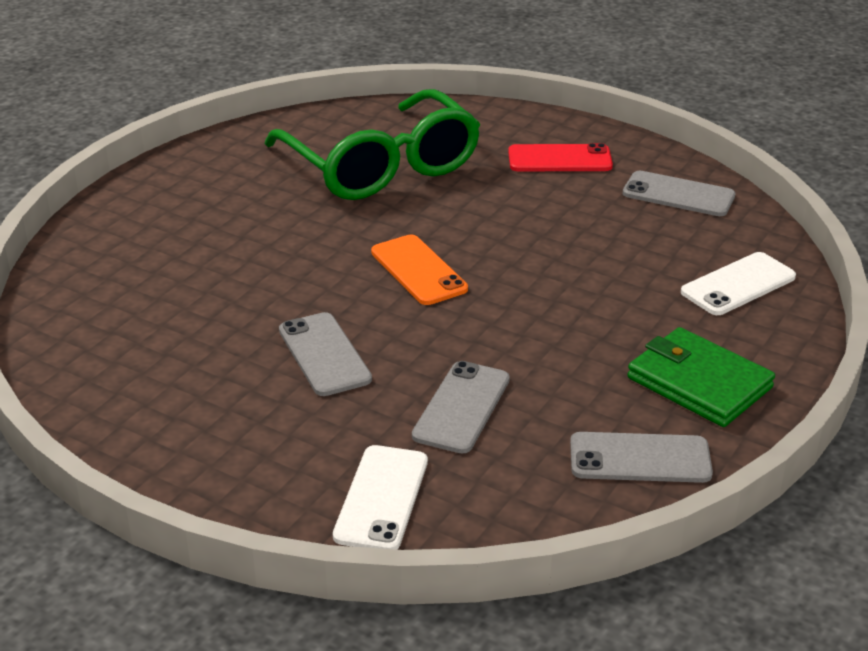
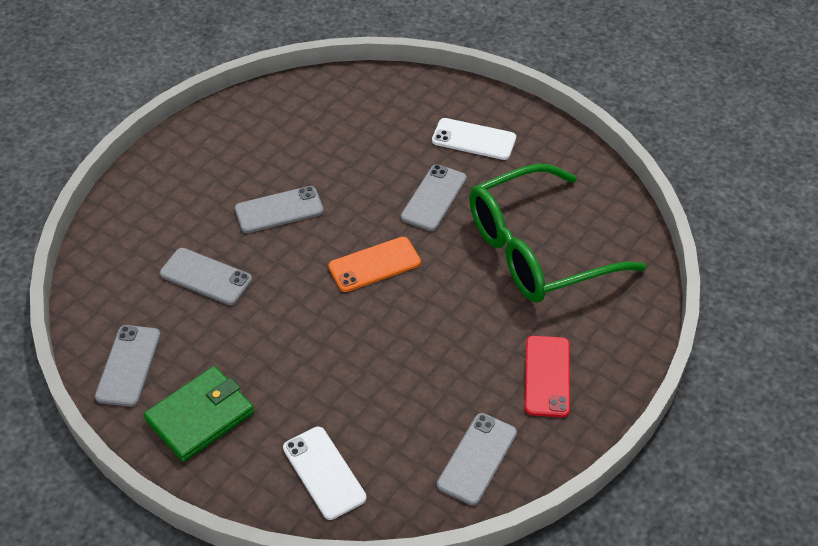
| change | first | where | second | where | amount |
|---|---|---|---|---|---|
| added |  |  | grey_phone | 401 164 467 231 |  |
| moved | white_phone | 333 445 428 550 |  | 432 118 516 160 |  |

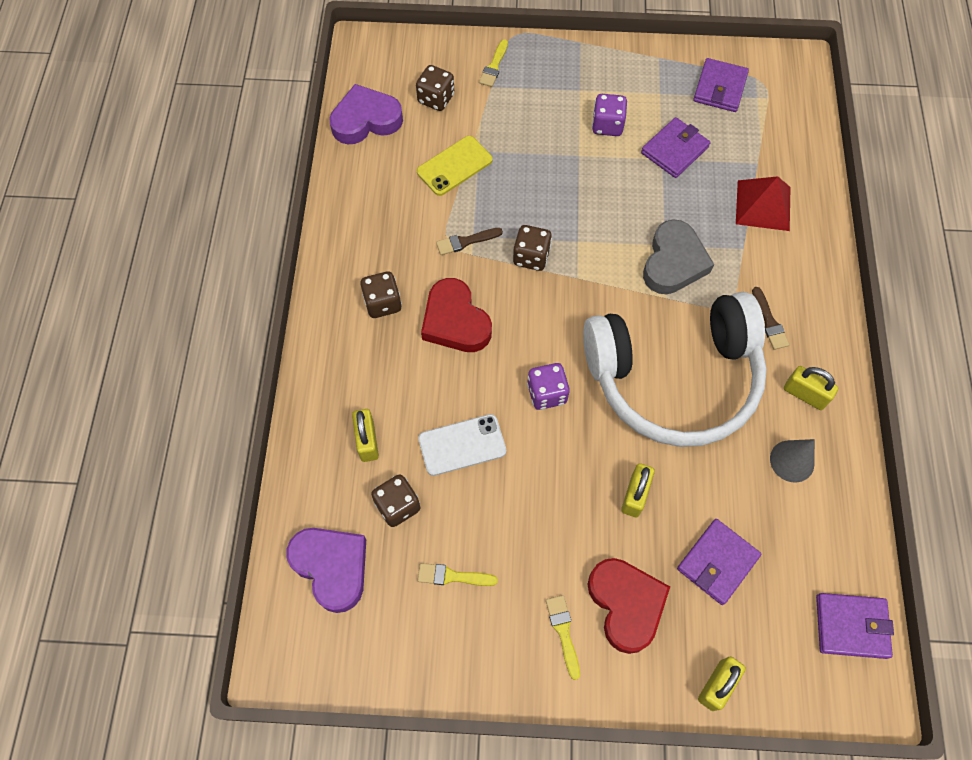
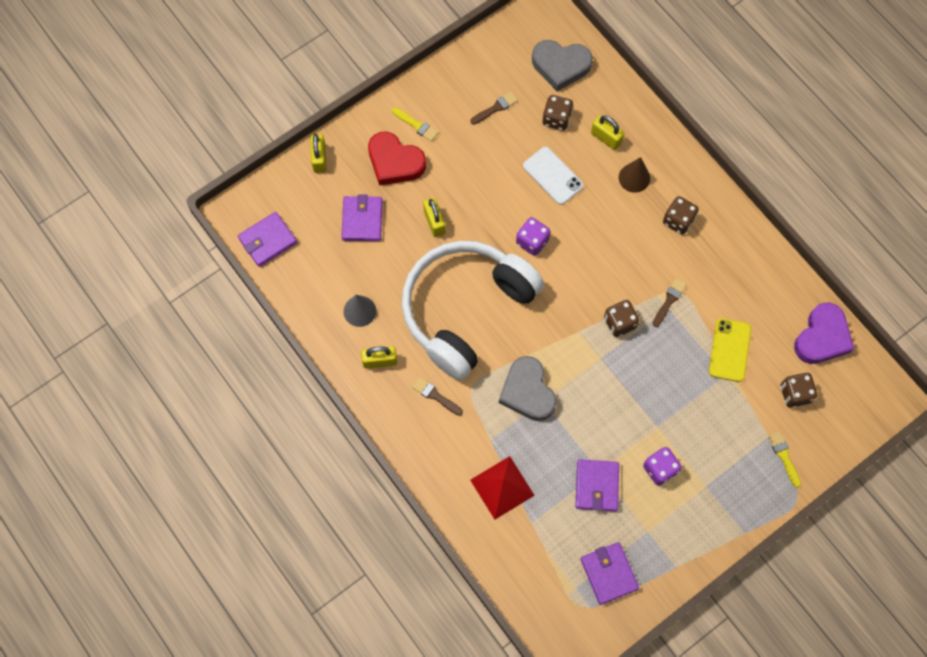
| change | first | where | second | where | amount |
|---|---|---|---|---|---|
| removed | red_heart | 421 278 492 352 |  |  |  |
| added |  |  | brown_cone | 619 157 650 193 |  |
| recoloured | purple_heart | 286 528 366 613 | grey_heart | 532 40 592 91 |  |
| recoloured | yellow_brush | 418 563 498 586 | brown_brush | 470 92 518 125 |  |
| turned | white_phone | 418 414 506 476 |  | 523 147 584 205 | 75 degrees counterclockwise |

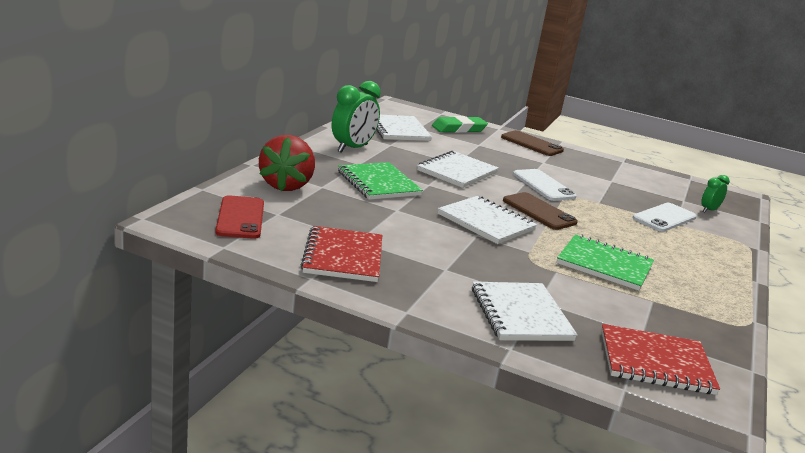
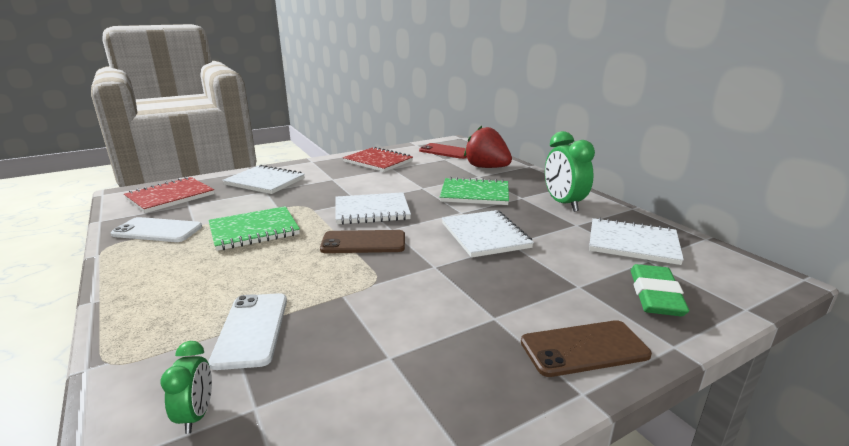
| change | first | where | second | where | amount |
|---|---|---|---|---|---|
| moved | white_phone | 513 169 576 201 |  | 111 217 202 242 |  |

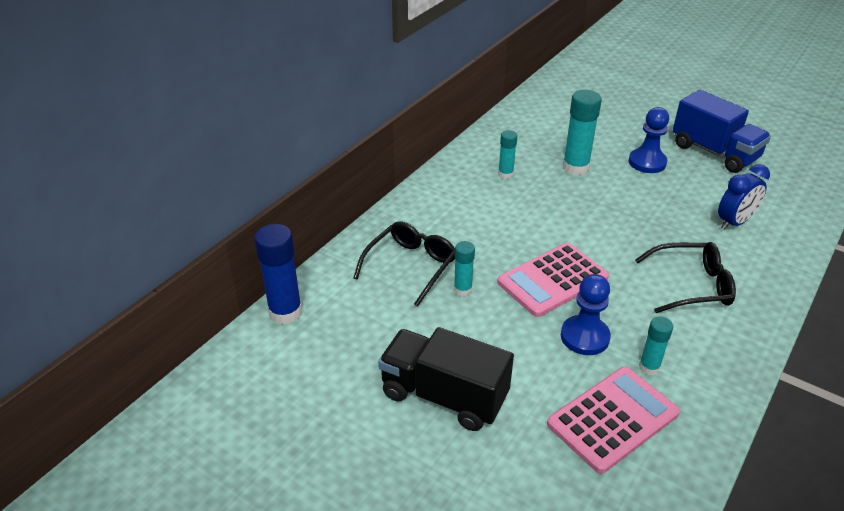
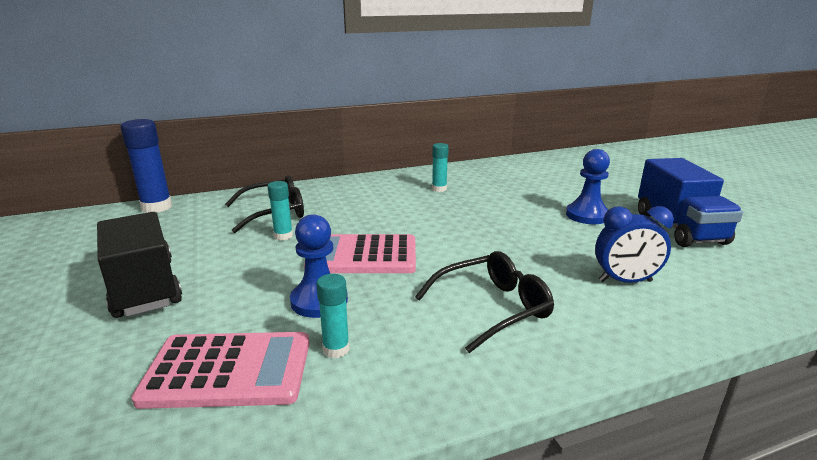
| change | first | where | second | where | amount |
|---|---|---|---|---|---|
| removed | turquoise_glue_stick | 563 90 602 175 |  |  |  |
| turned | black_glasses | 635 242 736 313 |  | 415 251 554 353 | 60 degrees counterclockwise |

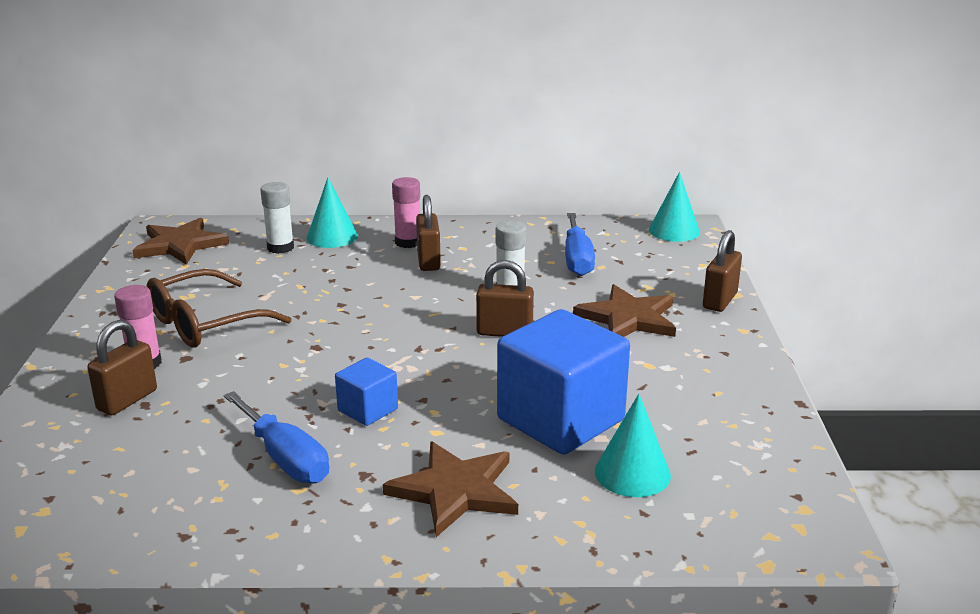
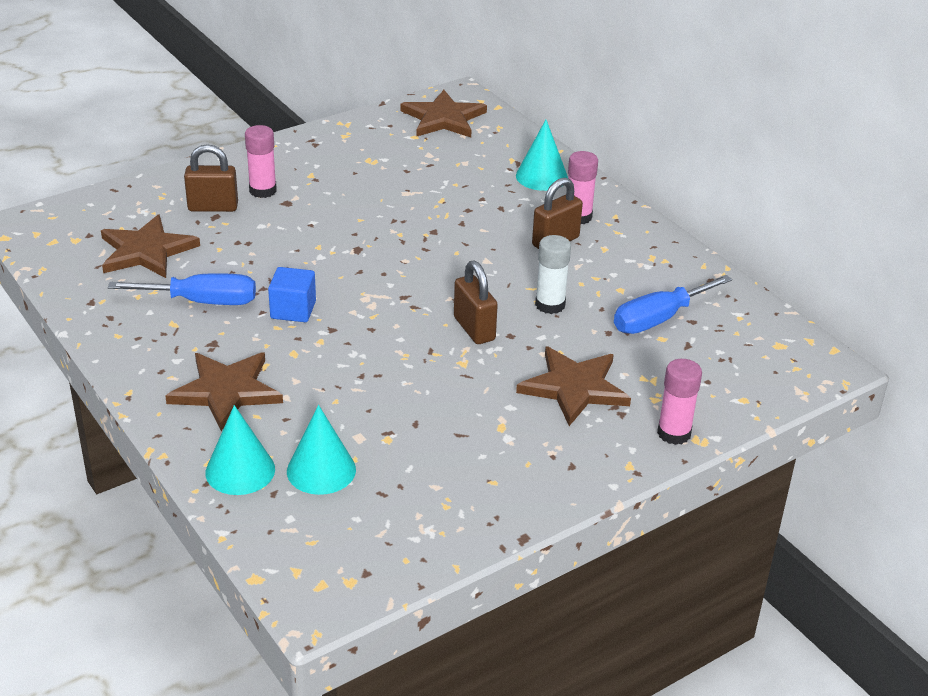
| change | first | where | second | where | amount |
|---|---|---|---|---|---|
| removed | brown_glasses | 147 269 291 347 |  |  |  |
| removed | white_glue_stick | 260 182 294 254 |  |  |  |
| removed | blue_cube | 497 309 630 455 |  |  |  |
| added |  |  | brown_star | 101 215 200 278 |  |
| moved | turquoise_cone | 649 172 700 242 |  | 205 405 275 495 |  |
| replaced | brown_padlock | 703 230 742 312 | pink_glue_stick | 657 359 702 445 |  |
| turned | blue_screwdriver | 223 391 329 483 |  | 108 273 256 305 | 105 degrees counterclockwise |

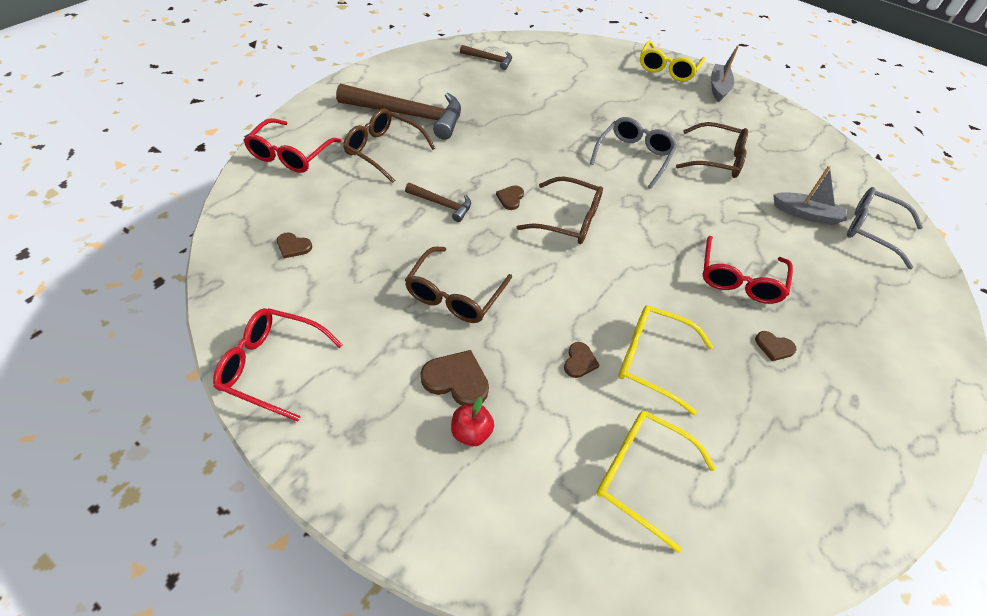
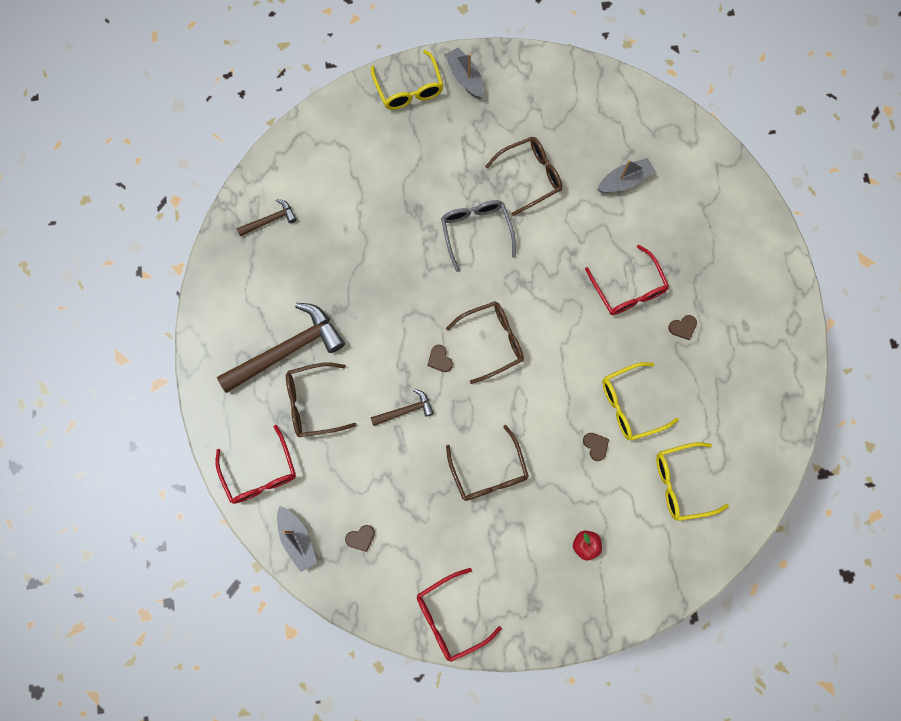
| change | first | where | second | where | amount |
|---|---|---|---|---|---|
| removed | brown_heart | 421 350 489 406 |  |  |  |
| removed | grey_glasses | 847 187 923 269 |  |  |  |
| added |  |  | grey_boat | 277 506 317 572 |  |

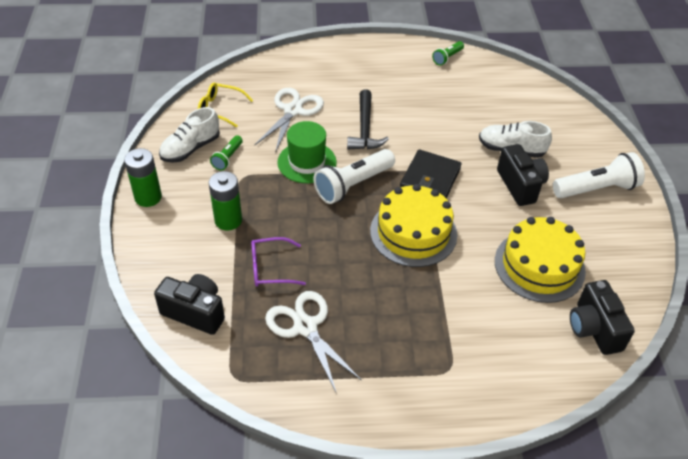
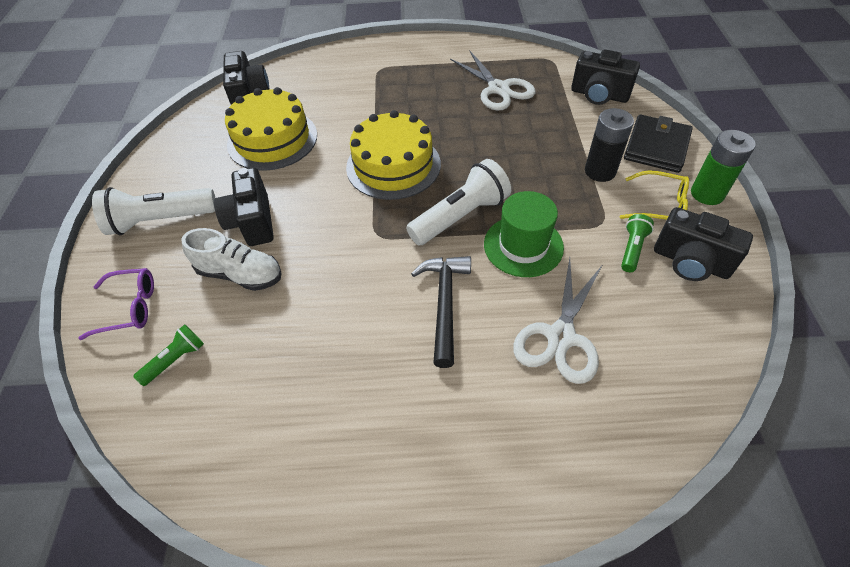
| change | first | where | second | where | amount |
|---|---|---|---|---|---|
| moved | yellow_glasses | 198 83 253 127 |  | 620 170 689 220 |  |
| moved | purple_glasses | 251 237 306 287 |  | 78 268 154 340 |  |
| moved | black_wallet | 400 149 462 199 |  | 624 115 693 173 |  |
| moved | green_flashlight | 432 41 464 65 |  | 133 324 204 386 |  |
| replaced | white_shoe | 159 107 220 163 | black_camera | 654 207 753 281 |  |
| recoloured | green_battery | 209 171 242 231 | black_battery | 585 108 634 182 |  |

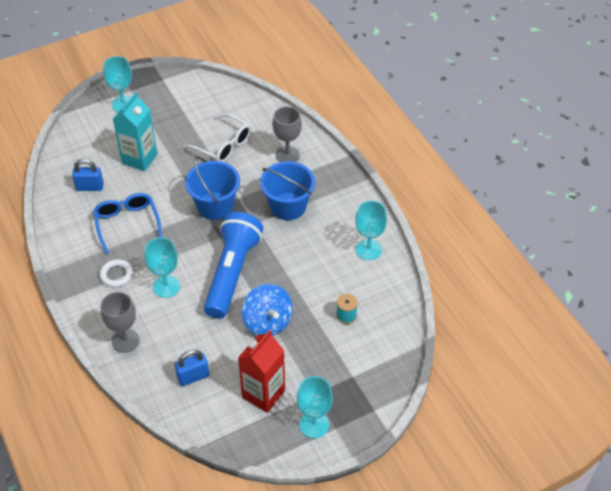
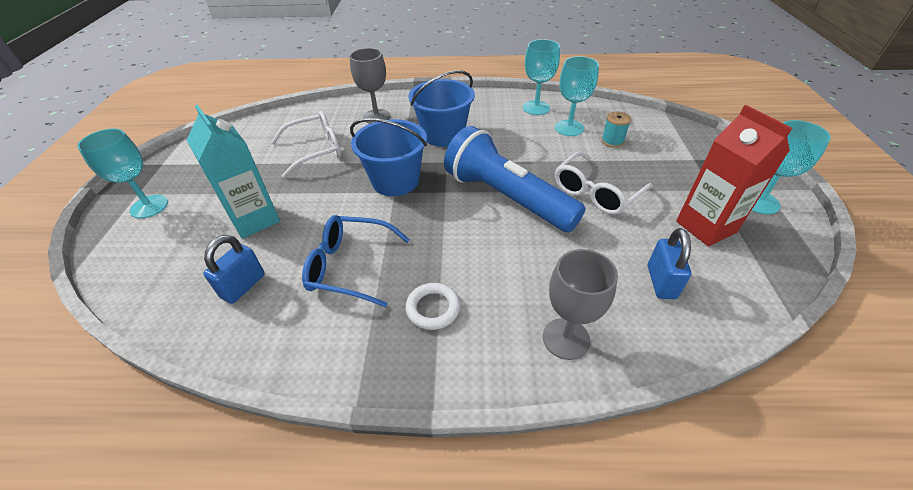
| change | first | where | second | where | amount |
|---|---|---|---|---|---|
| moved | turquoise_goblet | 145 237 180 298 |  | 555 56 599 136 |  |
| replaced | blue_spinning_top | 242 284 293 336 | white_glasses | 555 152 653 215 |  |

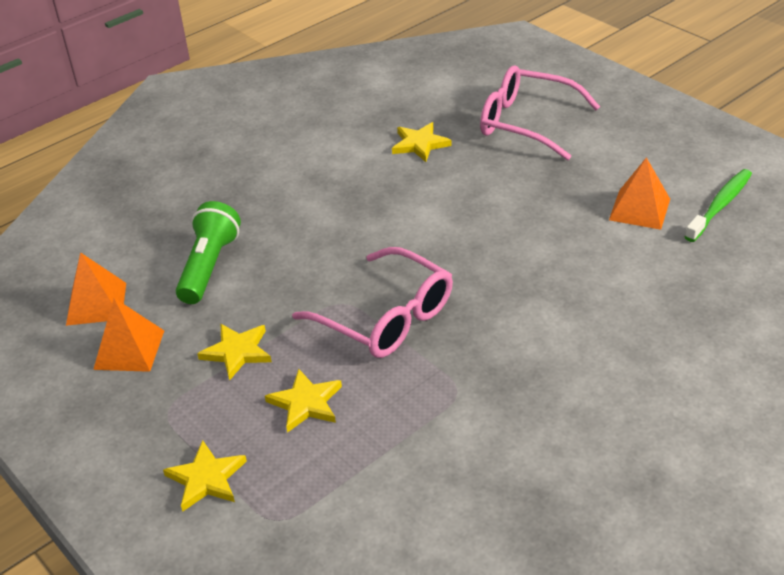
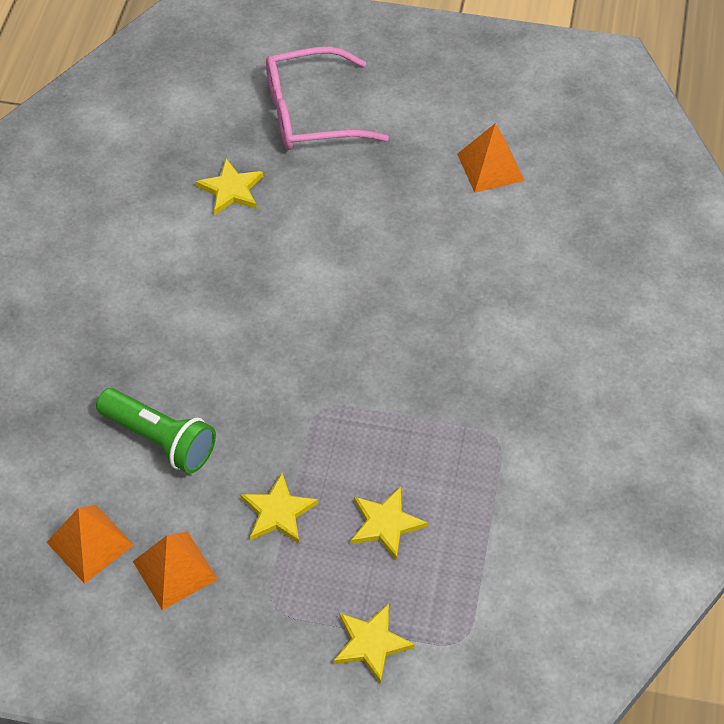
| change | first | where | second | where | amount |
|---|---|---|---|---|---|
| removed | pink_glasses | 292 247 453 358 |  |  |  |
| removed | green_toothbrush | 685 169 752 242 |  |  |  |
| turned | green_flashlight | 176 201 241 304 |  | 96 388 216 474 | 150 degrees clockwise |

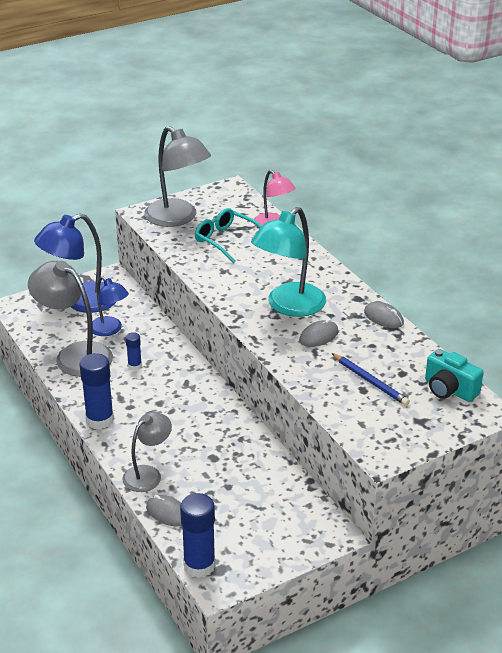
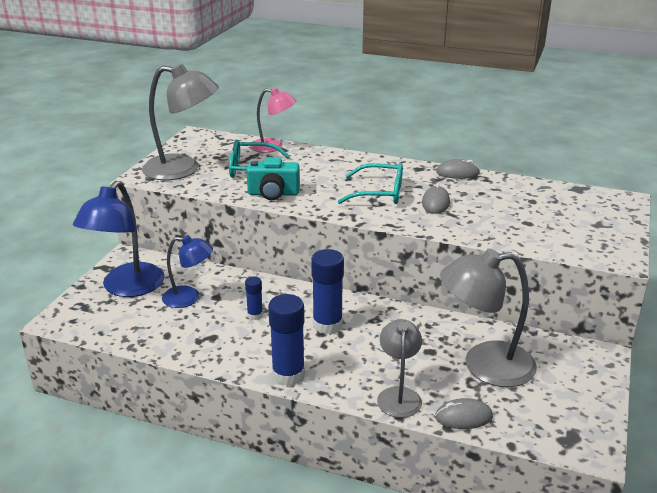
| change | first | where | second | where | amount |
|---|---|---|---|---|---|
| removed | blue_pencil | 332 353 410 406 |  |  |  |
| moved | grey_lamp | 28 261 113 377 |  | 440 249 537 387 |  |
| moved | blue_glue_stick | 180 493 216 578 |  | 311 249 344 334 |  |
| moved | turquoise_camera | 425 349 484 402 |  | 247 157 300 200 |  |
| replaced | turquoise_lamp | 251 207 326 317 | turquoise_glasses | 338 163 403 204 |  |

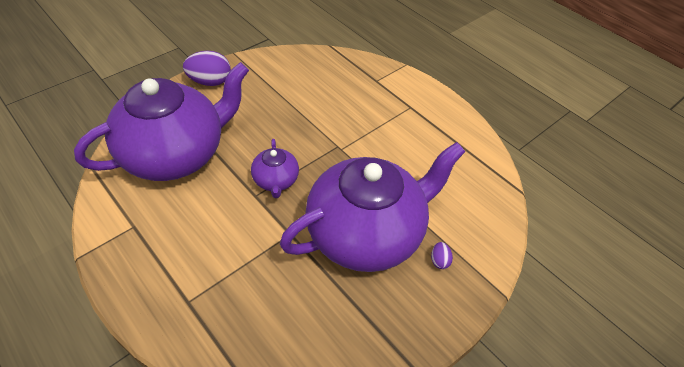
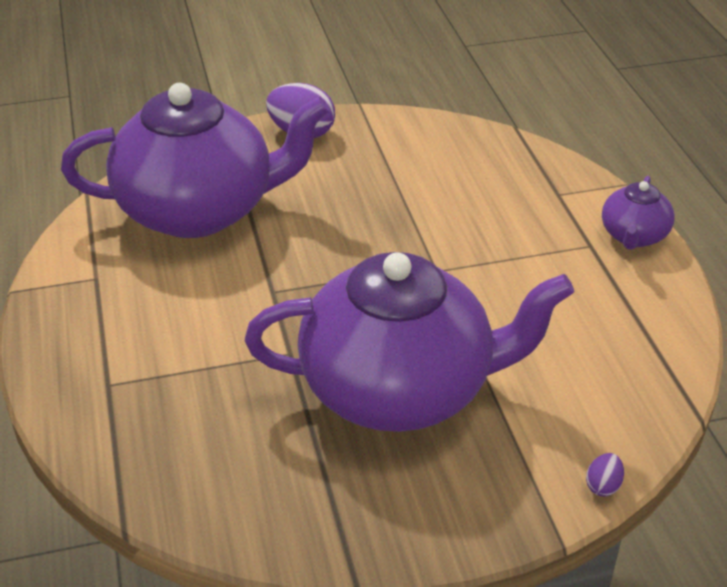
| change | first | where | second | where | amount |
|---|---|---|---|---|---|
| moved | purple_teapot | 251 139 299 198 |  | 602 176 675 250 |  |
| moved | purple_egg | 431 242 453 269 |  | 586 453 624 497 |  |

